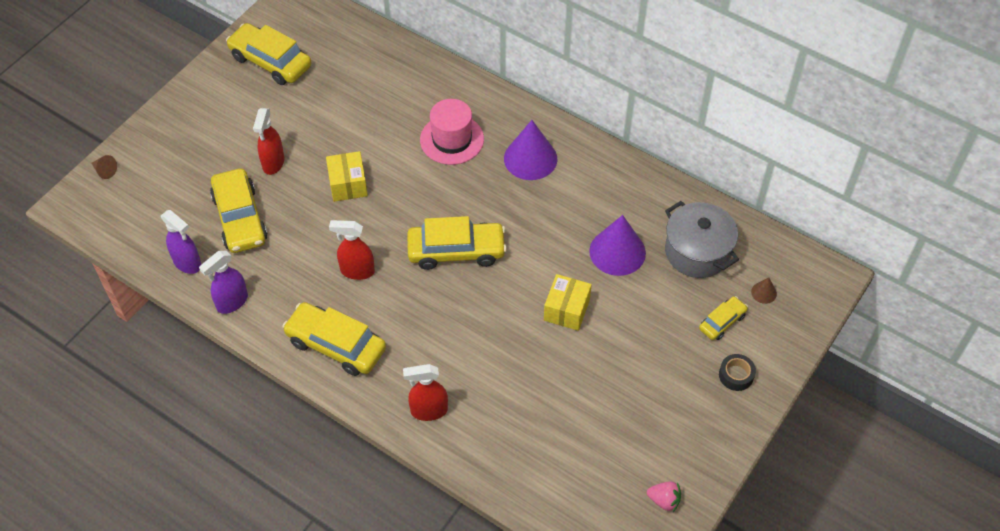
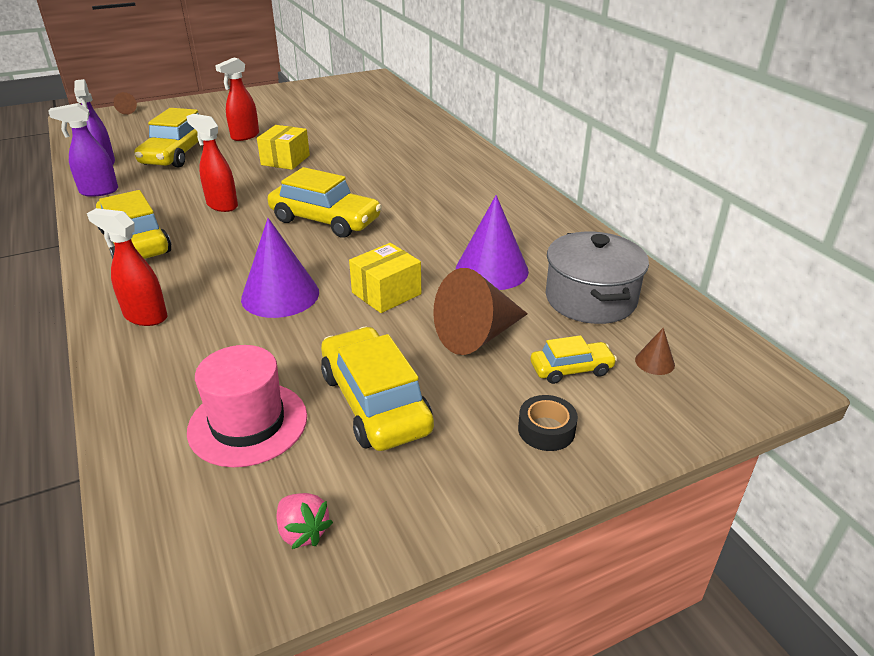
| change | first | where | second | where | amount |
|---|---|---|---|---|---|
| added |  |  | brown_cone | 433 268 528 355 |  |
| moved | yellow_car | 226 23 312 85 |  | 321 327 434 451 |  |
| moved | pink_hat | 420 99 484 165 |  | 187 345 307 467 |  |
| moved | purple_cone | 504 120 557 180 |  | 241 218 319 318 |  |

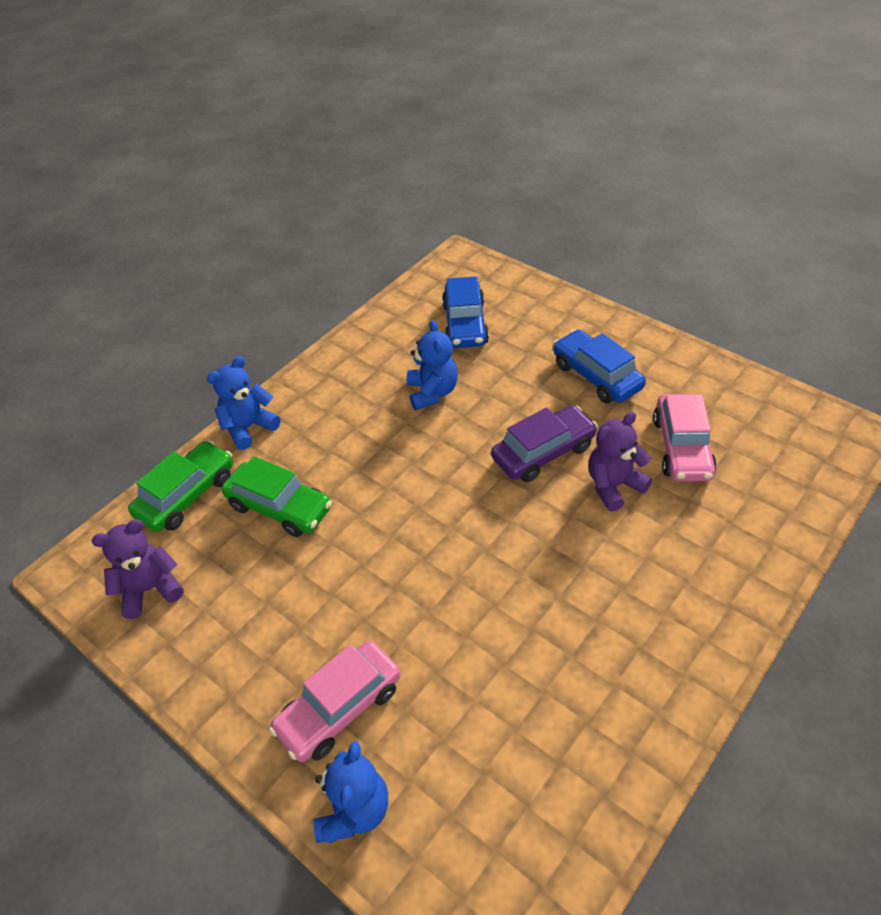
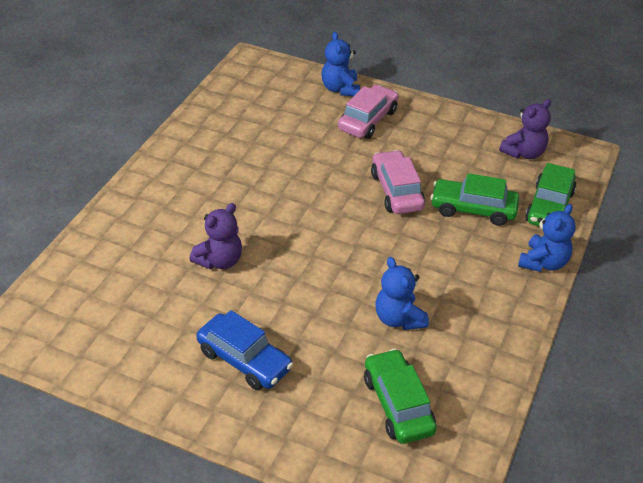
| change | first | where | second | where | amount |
|---|---|---|---|---|---|
| removed | purple_car | 491 405 598 482 |  |  |  |
| moved | pink_car | 653 394 717 482 |  | 371 150 425 214 |  |
| recoloured | blue_car | 442 276 489 348 | green_car | 364 349 437 444 |  |

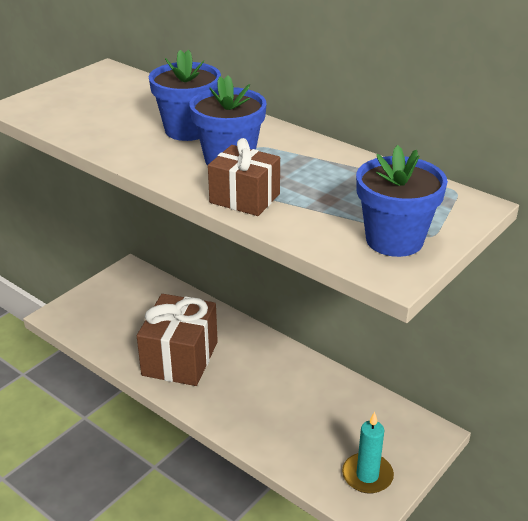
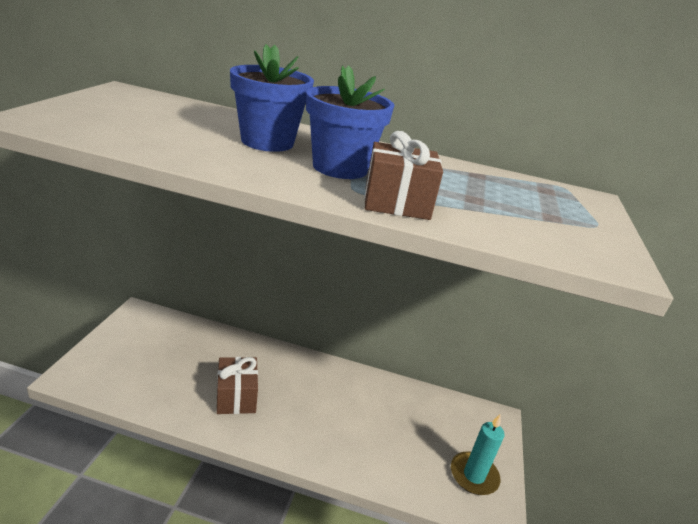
| change | first | where | second | where | amount |
|---|---|---|---|---|---|
| removed | blue_flower_pot | 356 145 448 257 |  |  |  |
| resized | brown_gift | 137 294 218 386 |  | 217 357 258 414 | x0.61 |

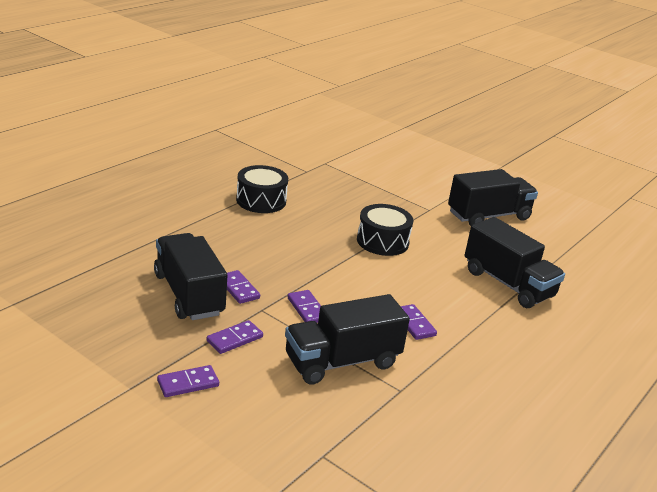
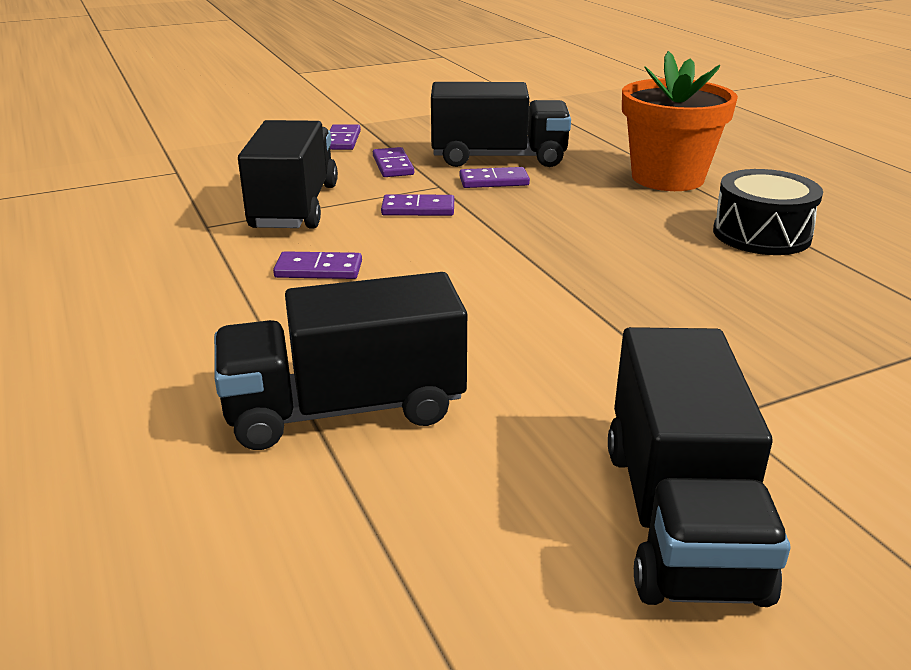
| change | first | where | second | where | amount |
|---|---|---|---|---|---|
| removed | black_drum | 357 204 413 256 |  |  |  |
| added |  |  | orange_flower_pot | 622 51 738 191 |  |

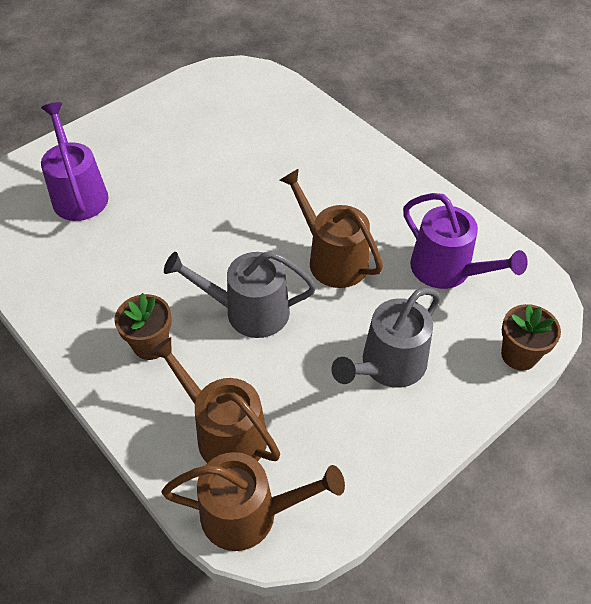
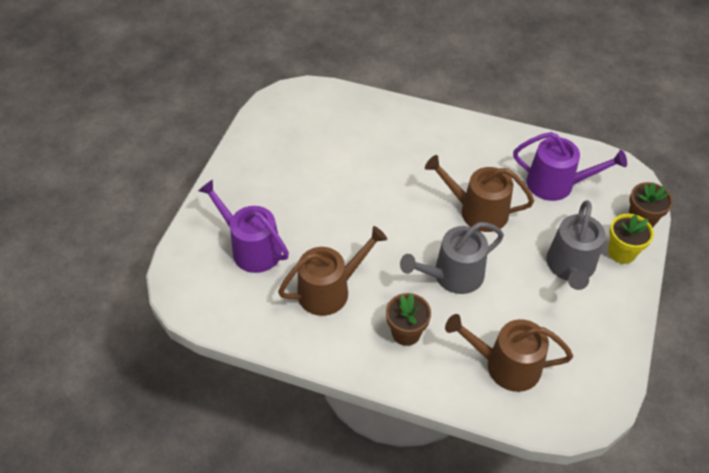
| change | first | where | second | where | amount |
|---|---|---|---|---|---|
| added |  |  | yellow_flower_pot | 608 214 654 264 |  |
| moved | brown_watering_can | 161 452 345 551 |  | 278 226 387 316 |  |

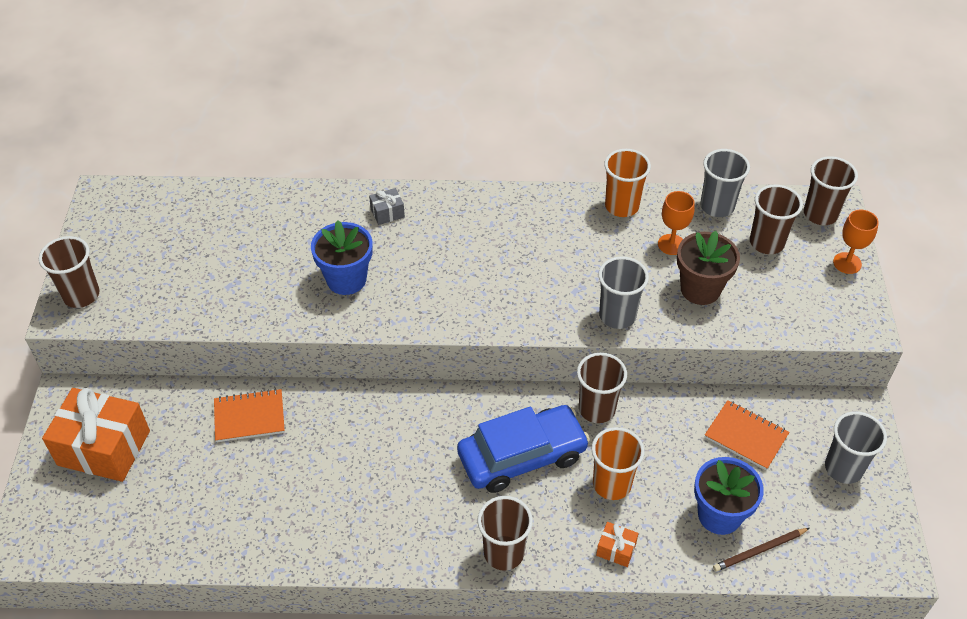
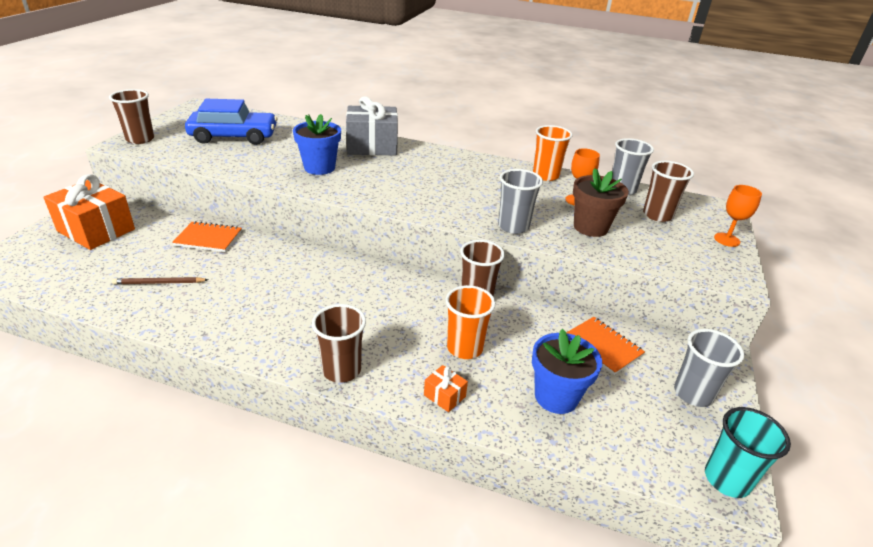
| change | first | where | second | where | amount |
|---|---|---|---|---|---|
| removed | brown_cup | 804 156 858 225 |  |  |  |
| added |  |  | turquoise_cup | 705 407 791 498 |  |
| moved | blue_car | 457 405 590 493 |  | 185 99 277 145 |  |
| moved | brown_pencil | 713 528 810 572 |  | 112 277 208 285 |  |
| resized | grey_gift | 369 188 405 225 |  | 346 96 398 155 | x2.33 |

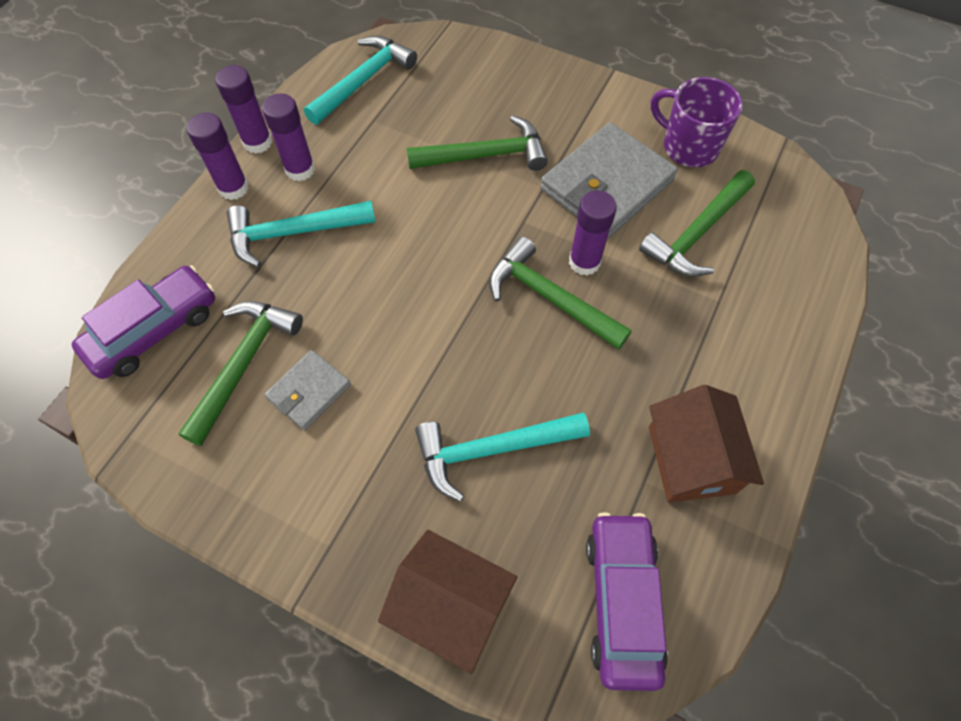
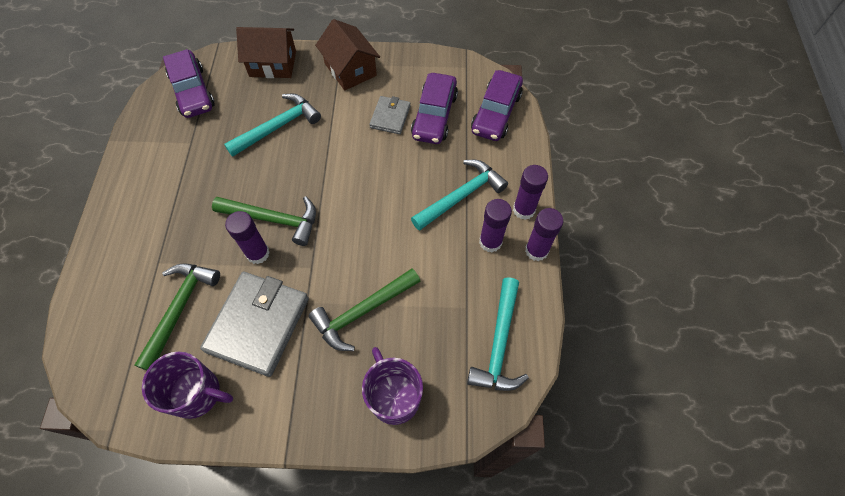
| change | first | where | second | where | amount |
|---|---|---|---|---|---|
| added |  |  | purple_mug | 362 347 423 425 |  |
| moved | brown_house | 649 385 764 503 |  | 315 19 380 90 |  |
| replaced | green_hammer | 178 301 303 446 | purple_car | 411 73 458 144 |  |

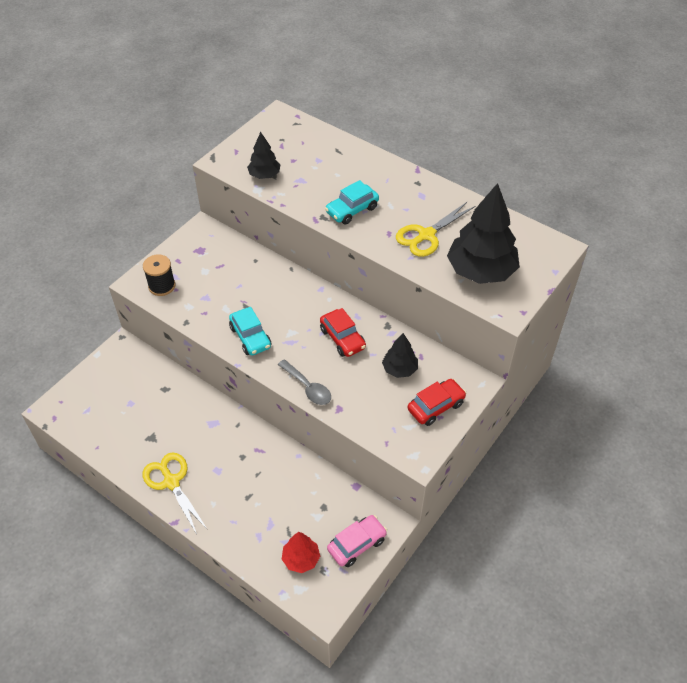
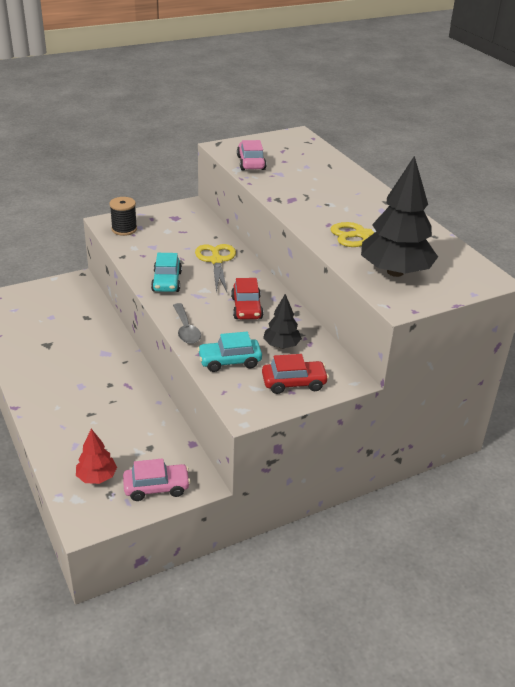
| change | first | where | second | where | amount |
|---|---|---|---|---|---|
| moved | yellow_scissors | 143 453 208 534 |  | 195 244 236 293 |  |
| moved | turquoise_car | 325 180 379 225 |  | 197 332 262 372 |  |
| replaced | black_tree | 247 132 281 179 | pink_car | 237 140 266 171 |  |

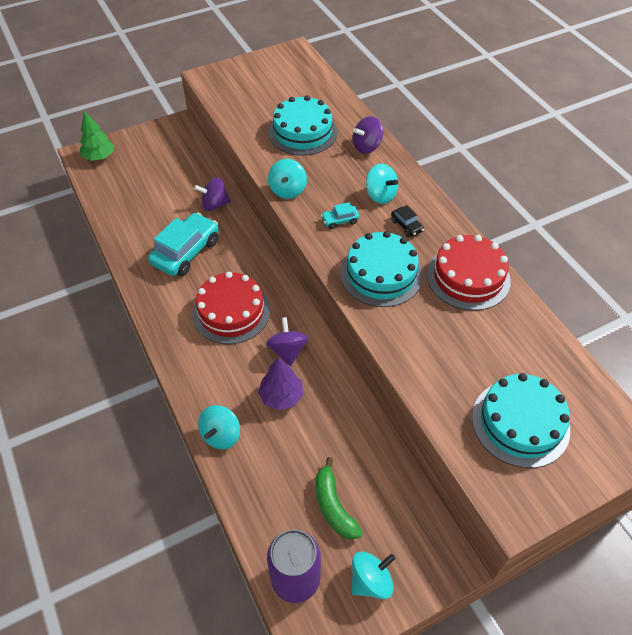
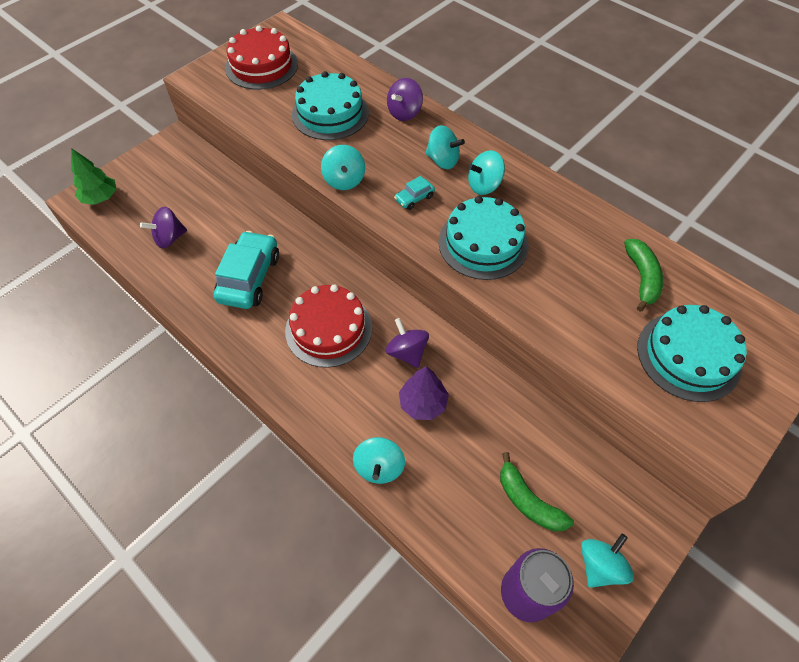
| change | first | where | second | where | amount |
|---|---|---|---|---|---|
| added |  |  | green_banana | 624 239 663 312 |  |
| moved | purple_spinning_top | 194 177 231 211 |  | 140 207 187 249 |  |
| moved | red_cake | 427 235 511 310 |  | 225 26 298 90 |  |
| replaced | black_car | 391 205 424 237 | turquoise_spinning_top | 468 150 505 195 |  |

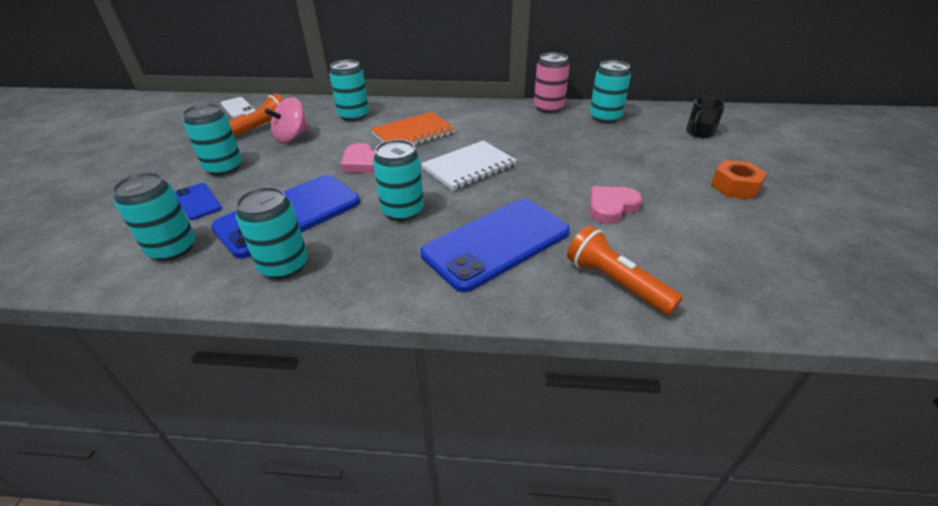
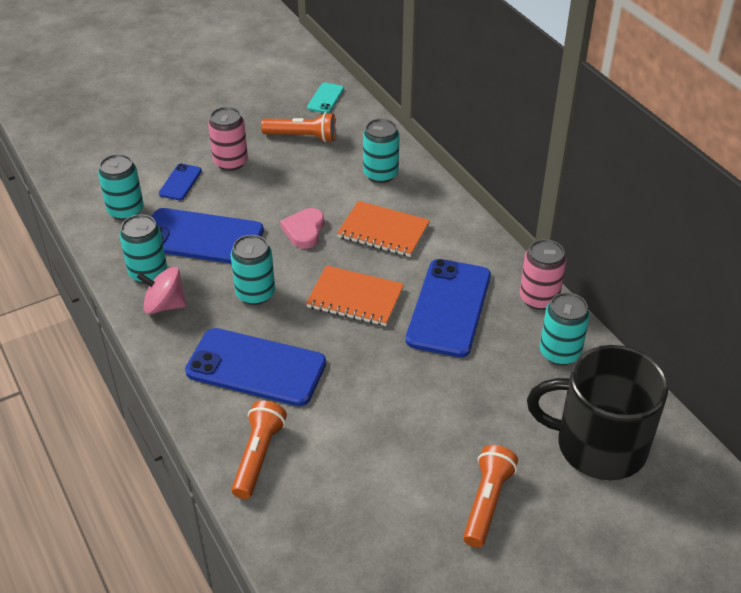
| change | first | where | second | where | amount |
|---|---|---|---|---|---|
| removed | pink_heart | 590 186 642 224 |  |  |  |
| added |  |  | blue_phone | 406 259 491 357 |  |
| moved | pink_spinning_top | 265 97 308 142 |  | 137 267 187 314 |  |
| replaced | orange_nut | 711 160 767 199 | orange_flashlight | 463 445 518 548 |  |
| recoloured | turquoise_can | 183 103 242 176 | pink_can | 208 107 248 171 |  |
| recoloured | white_phone | 221 97 254 118 | turquoise_phone | 307 82 344 113 |  |
| recoloured | white_notebook | 421 140 517 191 | orange_notebook | 306 265 404 326 |  |
| resized | black_mug | 686 97 726 138 |  | 527 345 669 480 | x2.43 |

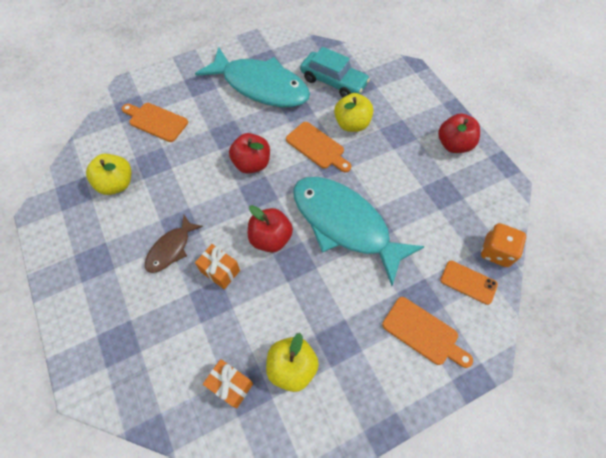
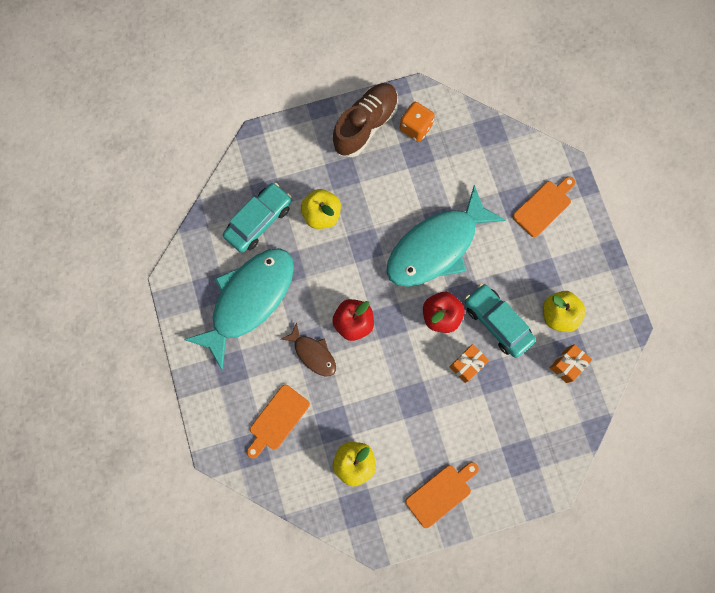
| change | first | where | second | where | amount |
|---|---|---|---|---|---|
| removed | orange_phone | 440 261 498 305 |  |  |  |
| added |  |  | turquoise_car | 465 283 536 358 |  |
| moved | brown_fish | 145 215 203 273 |  | 281 322 336 376 |  |
| moved | orange_cutting_board | 286 122 351 172 |  | 405 462 479 528 |  |
| moved | orange_dice | 481 223 526 267 |  | 400 102 435 142 |  |
| replaced | red_apple | 438 113 480 153 | brown_shoe | 332 83 399 157 |  |

